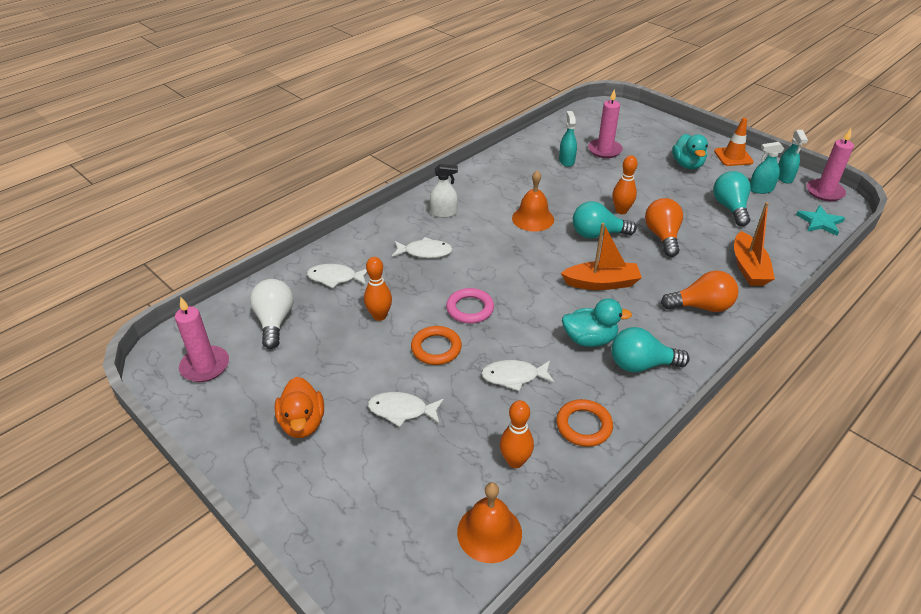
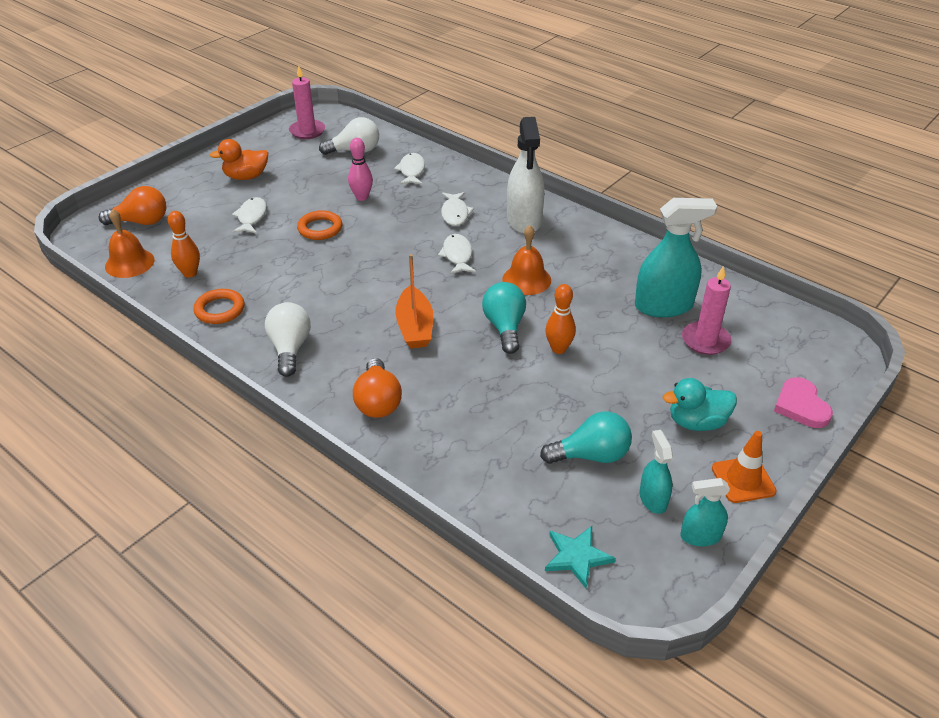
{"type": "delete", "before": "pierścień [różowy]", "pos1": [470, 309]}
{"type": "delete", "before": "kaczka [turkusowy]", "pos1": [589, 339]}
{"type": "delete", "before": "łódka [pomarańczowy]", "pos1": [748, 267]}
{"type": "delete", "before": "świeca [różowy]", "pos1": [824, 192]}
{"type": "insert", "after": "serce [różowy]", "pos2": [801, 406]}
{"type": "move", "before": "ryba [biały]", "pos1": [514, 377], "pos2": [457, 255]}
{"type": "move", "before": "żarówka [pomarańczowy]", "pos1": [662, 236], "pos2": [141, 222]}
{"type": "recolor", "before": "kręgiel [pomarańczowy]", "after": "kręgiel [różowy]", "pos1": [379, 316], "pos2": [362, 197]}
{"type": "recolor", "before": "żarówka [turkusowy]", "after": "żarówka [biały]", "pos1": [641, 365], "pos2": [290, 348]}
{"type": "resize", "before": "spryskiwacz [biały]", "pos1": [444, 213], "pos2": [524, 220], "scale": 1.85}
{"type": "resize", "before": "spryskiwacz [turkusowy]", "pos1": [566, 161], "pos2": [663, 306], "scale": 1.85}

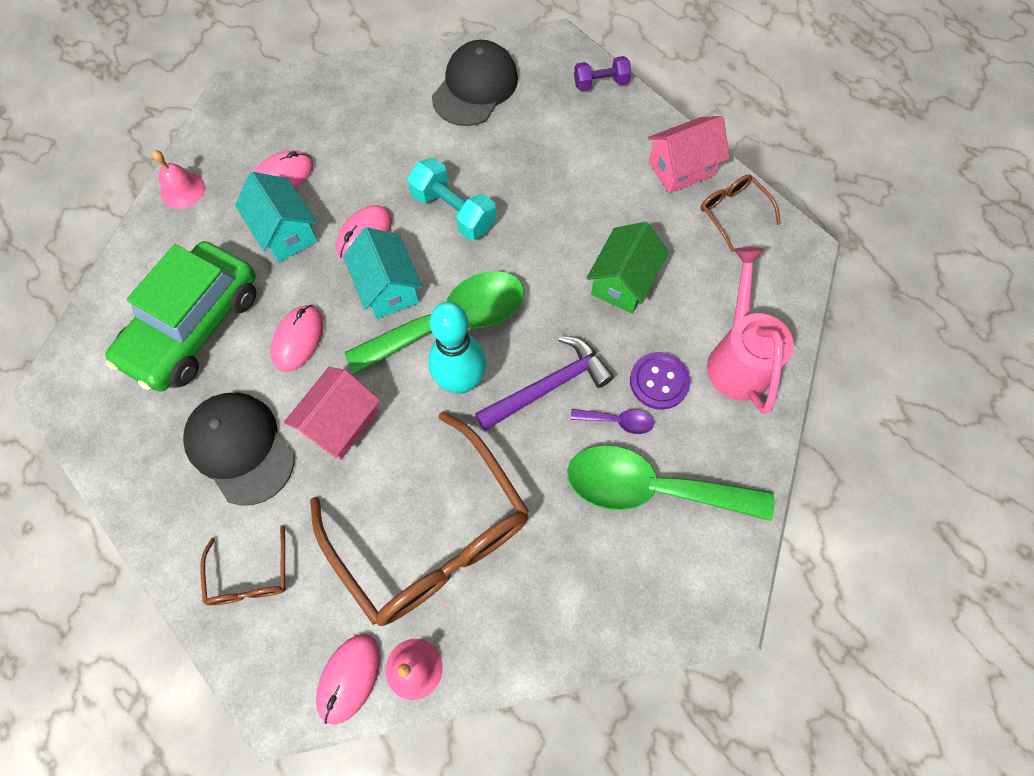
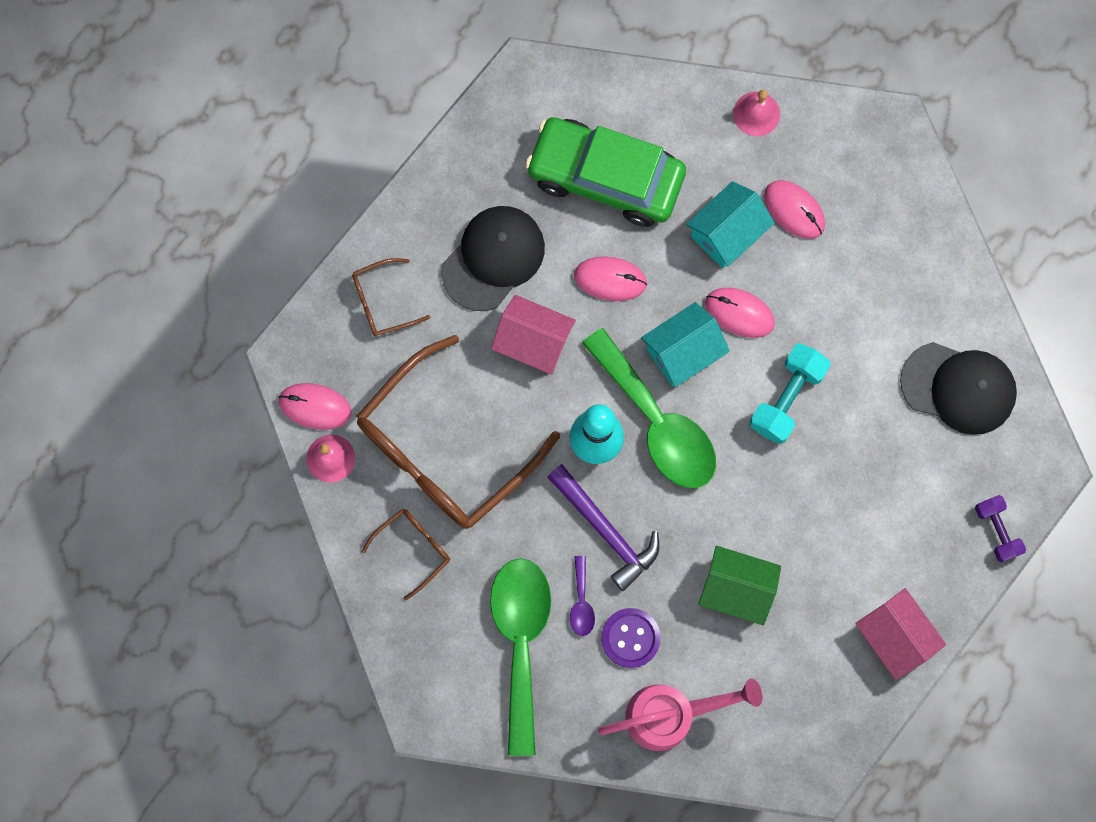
{"type": "move", "before": "okulary [brązowy]", "pos1": [733, 212], "pos2": [413, 549]}

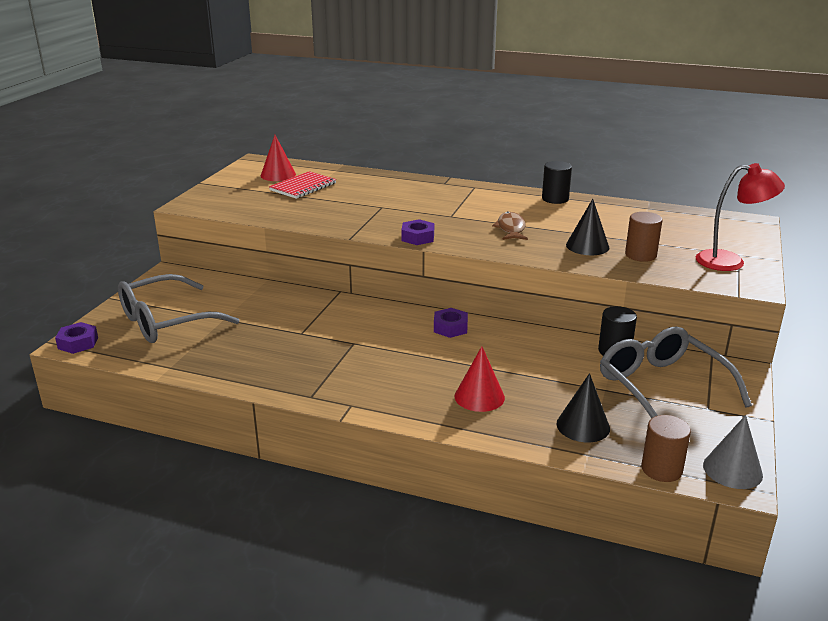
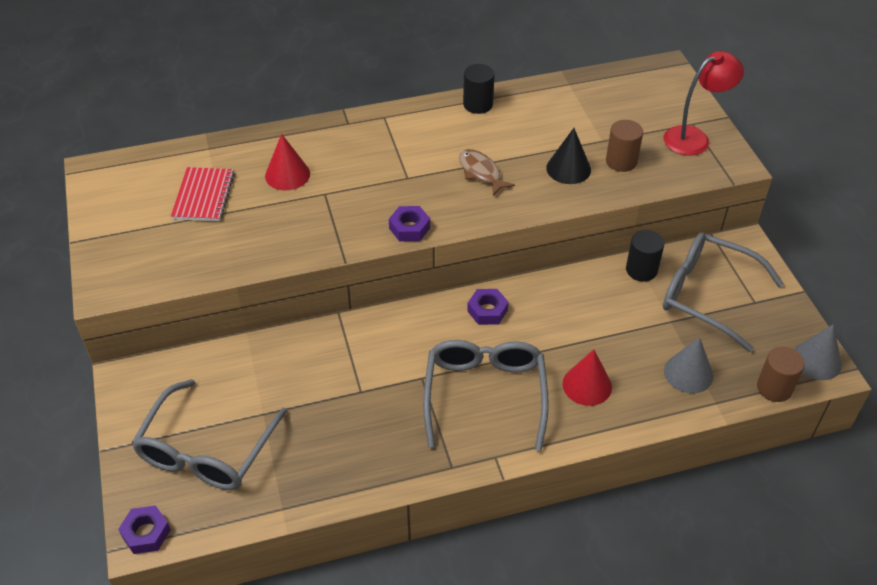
{"type": "insert", "after": "okulary [szary]", "pos2": [485, 394]}
{"type": "move", "before": "stożek [czerwony]", "pos1": [278, 175], "pos2": [287, 174]}
{"type": "recolor", "before": "stożek [czarny]", "after": "stożek [szary]", "pos1": [583, 426], "pos2": [688, 373]}

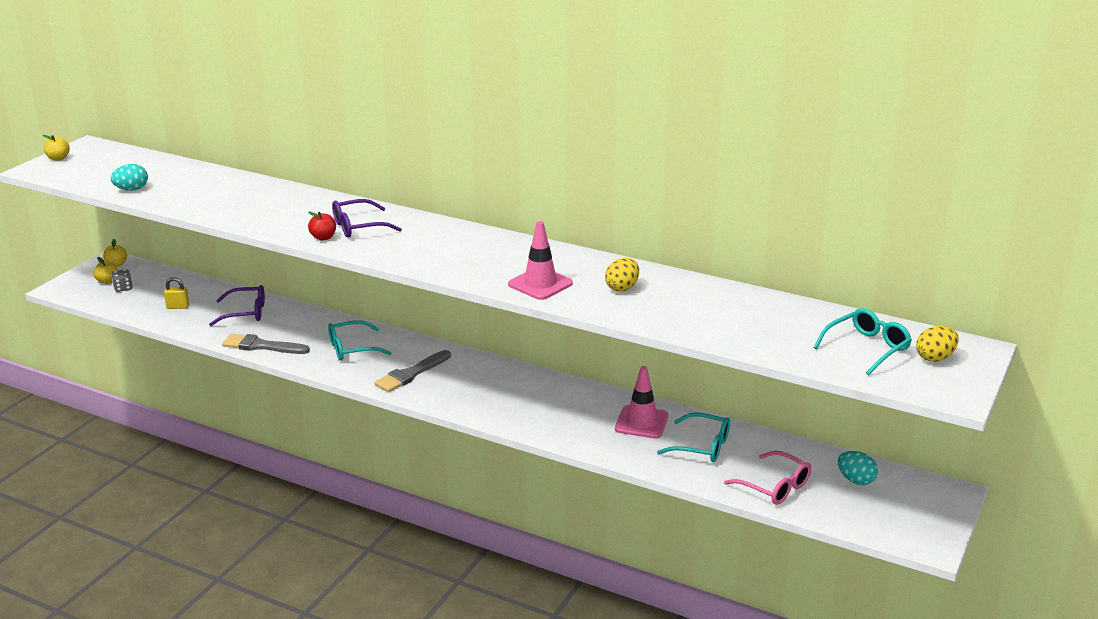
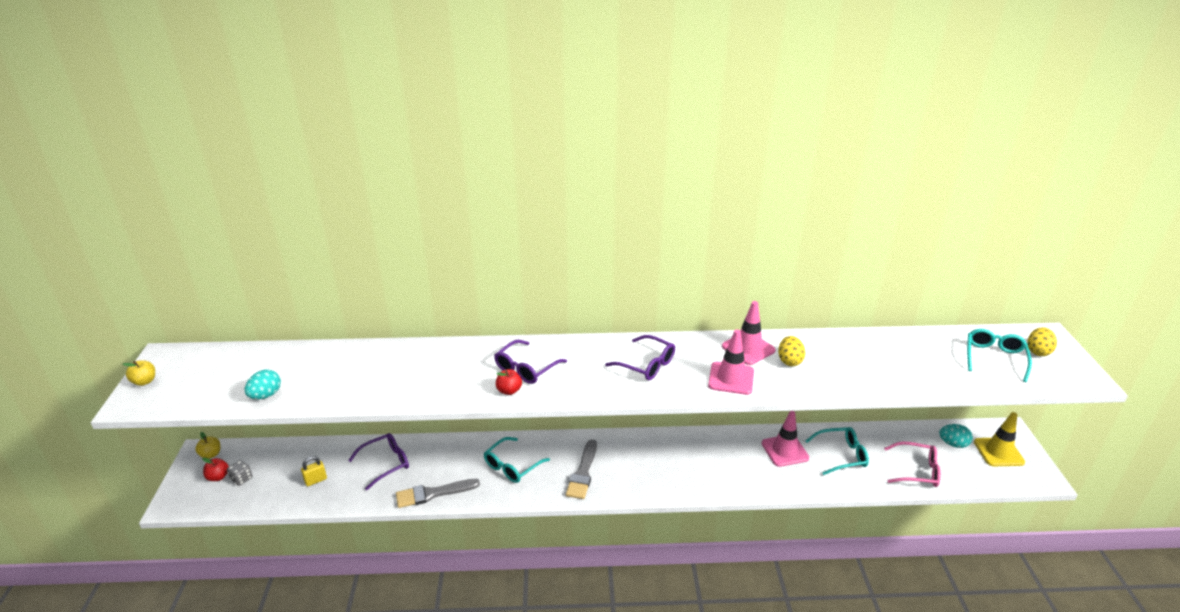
{"type": "insert", "after": "okulary [fioletowy]", "pos2": [646, 365]}
{"type": "insert", "after": "pachołek [różowy]", "pos2": [748, 348]}
{"type": "insert", "after": "pachołek [żółty]", "pos2": [998, 452]}
{"type": "recolor", "before": "jabłko [żółty]", "after": "jabłko [czerwony]", "pos1": [107, 281], "pos2": [218, 477]}

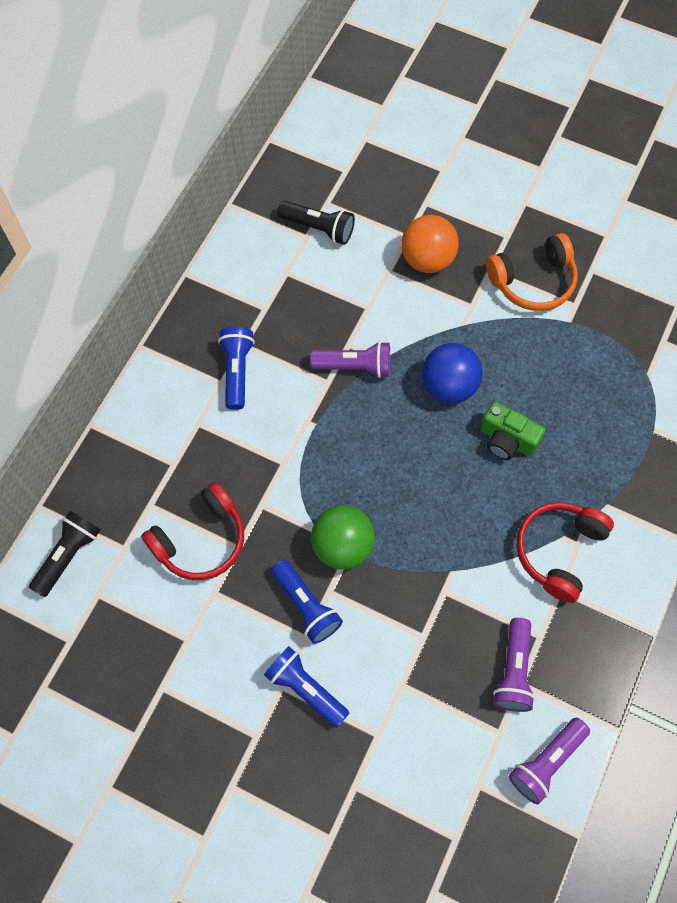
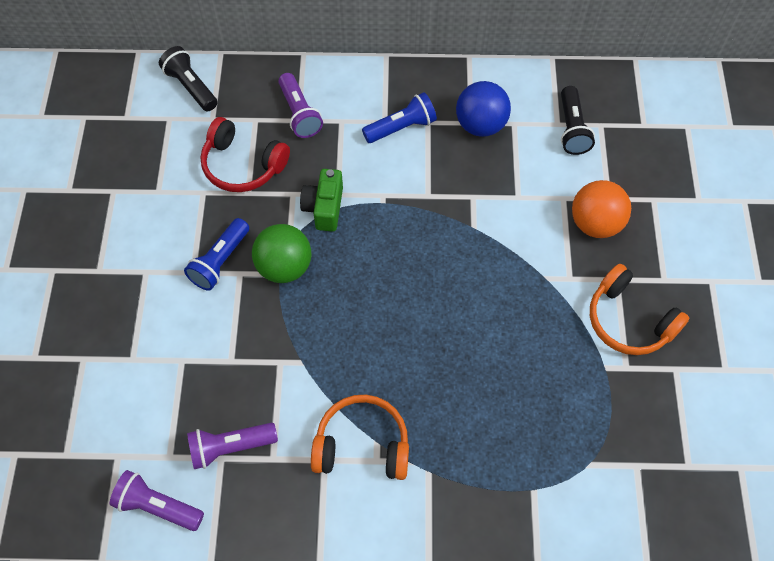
{"type": "delete", "before": "latarka [niebieski]", "pos1": [305, 689]}
{"type": "move", "before": "latarka [fioletowy]", "pos1": [354, 366], "pos2": [299, 113]}
{"type": "move", "before": "piłka [niebieski]", "pos1": [449, 386], "pos2": [480, 125]}
{"type": "move", "before": "aparat fotograficzny [zielony]", "pos1": [507, 440], "pos2": [324, 208]}
{"type": "recolor", "before": "słuchawki [czerwony]", "after": "słuchawki [pomarańczowy]", "pos1": [559, 551], "pos2": [362, 445]}
{"type": "rotate", "before": "latarka [czarny]", "pos1": [68, 555], "pos2": [191, 87], "turn": -135}

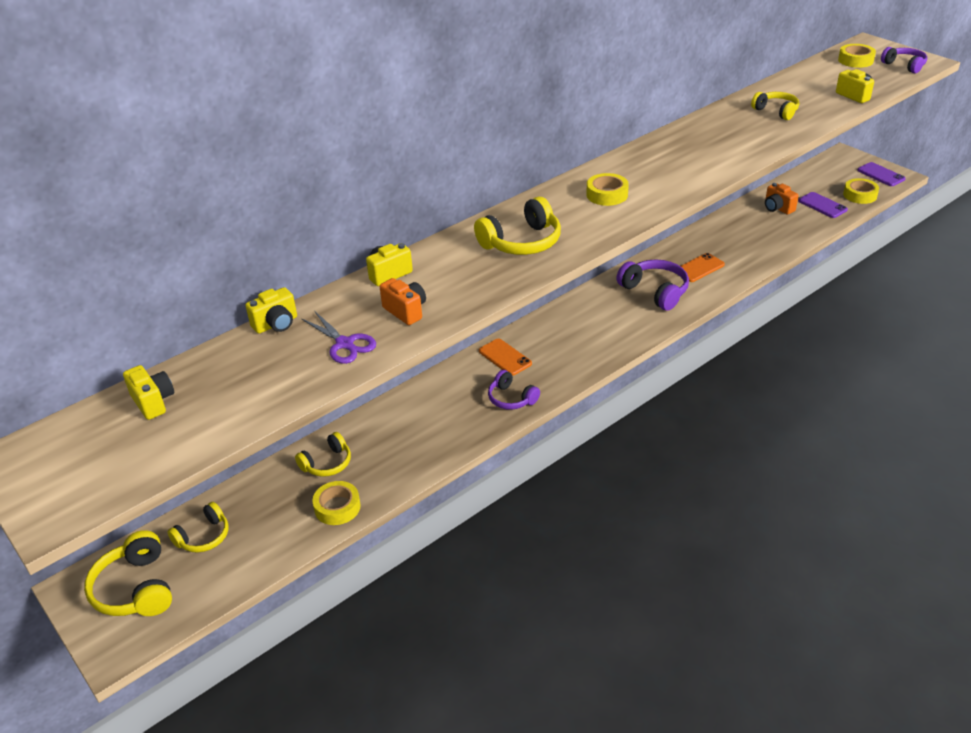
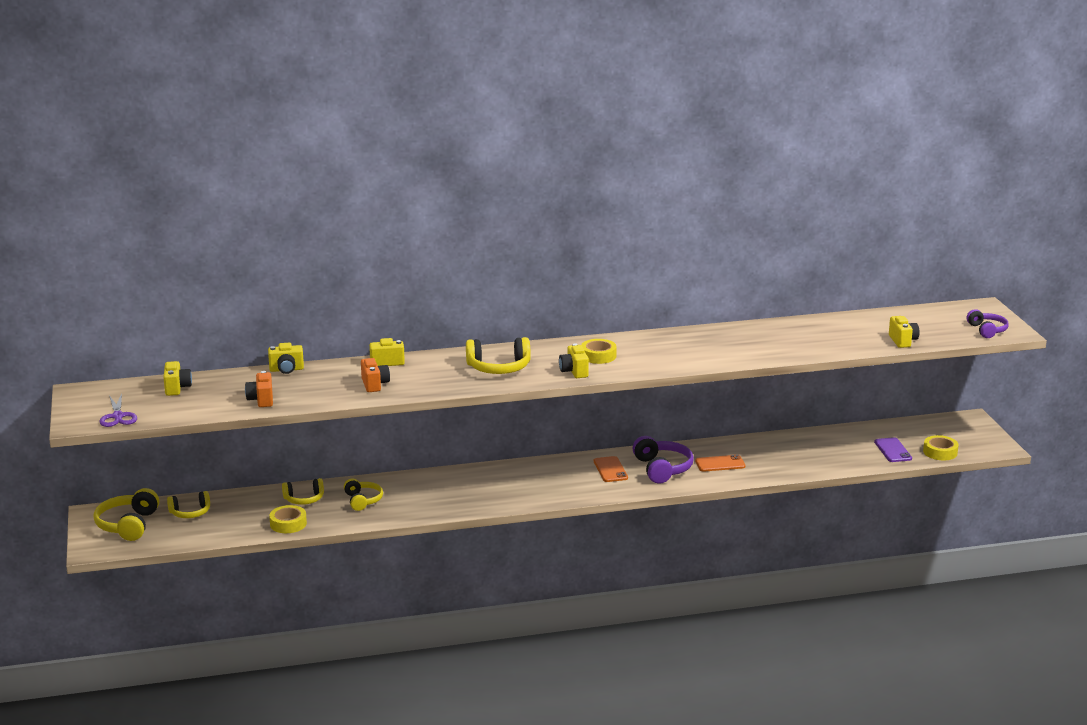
{"type": "delete", "before": "słuchawki [fioletowy]", "pos1": [511, 398]}
{"type": "delete", "before": "taśma klejąca [żółty]", "pos1": [855, 60]}
{"type": "delete", "before": "telefon [fioletowy]", "pos1": [880, 175]}
{"type": "insert", "after": "aparat fotograficzny [żółty]", "pos2": [574, 372]}
{"type": "move", "before": "nożyczki [fioletowy]", "pos1": [345, 344], "pos2": [118, 416]}
{"type": "move", "before": "telefon [pomarańczowy]", "pos1": [505, 357], "pos2": [610, 470]}
{"type": "move", "before": "słuchawki [żółty]", "pos1": [776, 111], "pos2": [362, 500]}
{"type": "move", "before": "aparat fotograficzny [pomarańczowy]", "pos1": [777, 208], "pos2": [261, 400]}

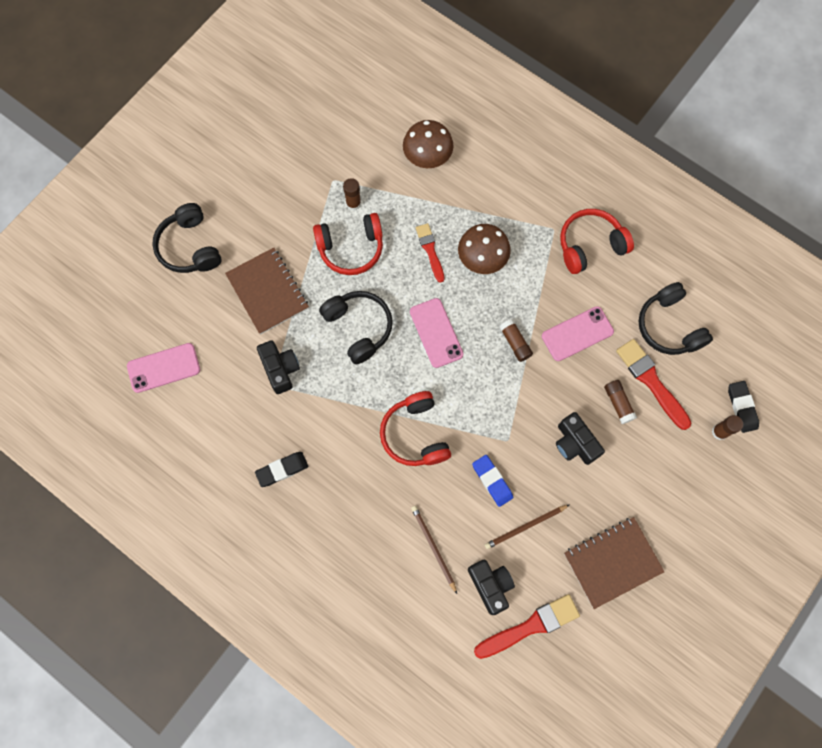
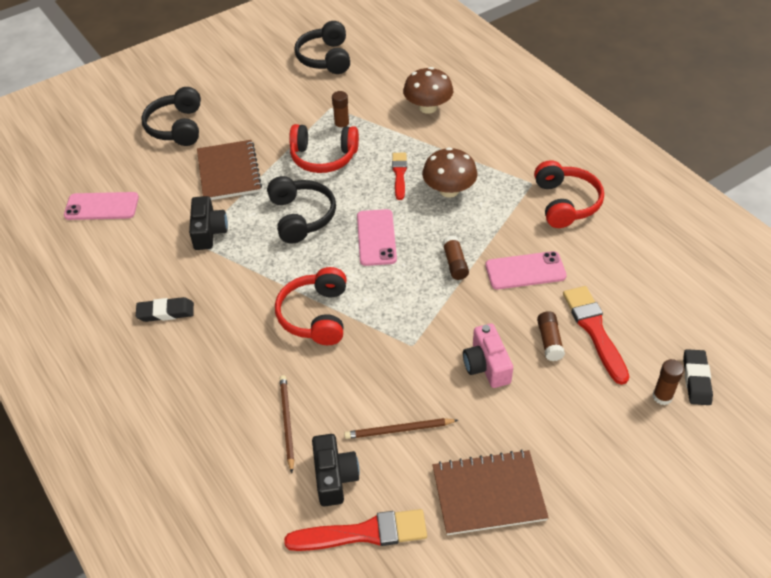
{"type": "delete", "before": "gumka do mazania [niebieski]", "pos1": [492, 481]}
{"type": "move", "before": "słuchawki [czarny]", "pos1": [669, 326], "pos2": [325, 58]}
{"type": "recolor", "before": "aparat fotograficzny [czarny]", "after": "aparat fotograficzny [różowy]", "pos1": [575, 443], "pos2": [486, 365]}
{"type": "rotate", "before": "słuchawki [czerwony]", "pos1": [590, 245], "pos2": [565, 203], "turn": 90}

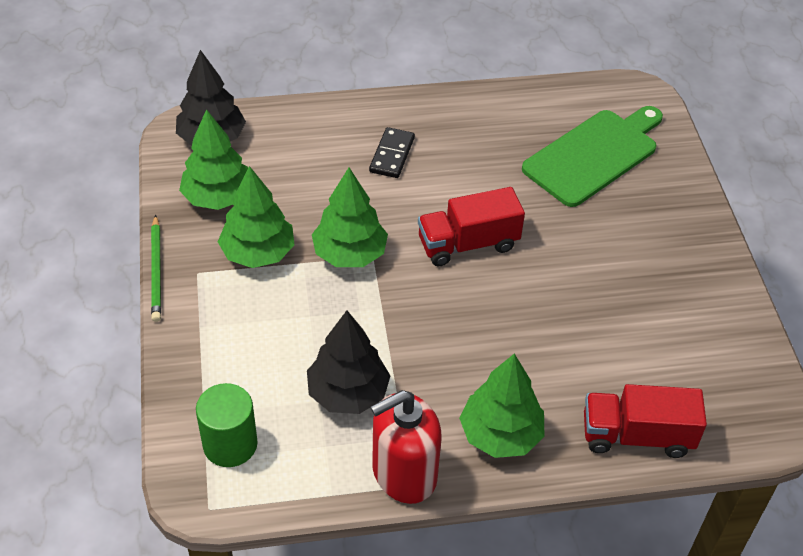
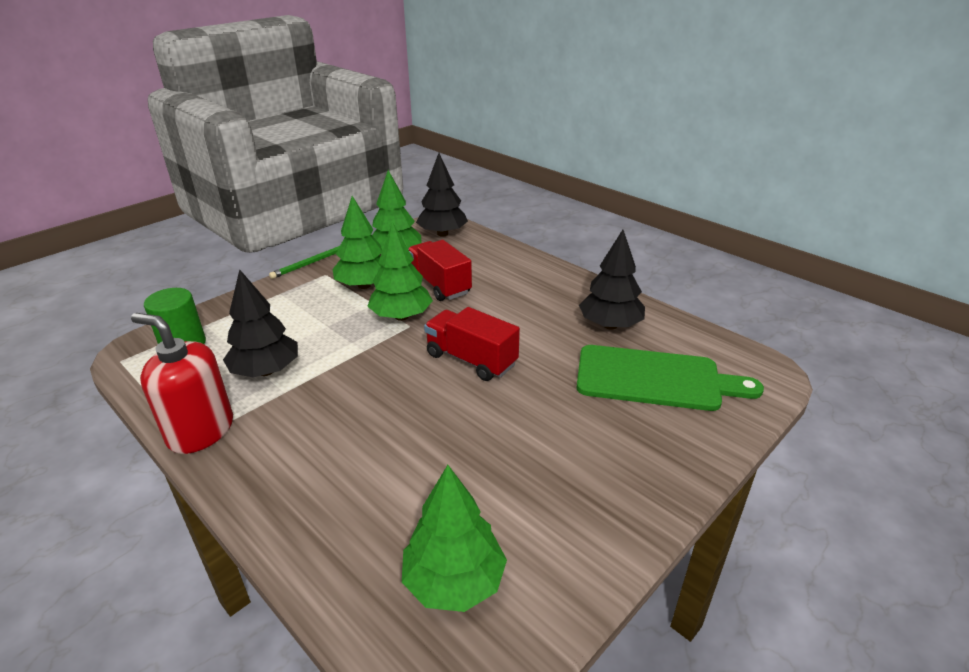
{"type": "delete", "before": "kostka domina [czarny]", "pos1": [392, 155]}
{"type": "insert", "after": "drzewko [czarny]", "pos2": [610, 325]}
{"type": "move", "before": "drzewko [zielony]", "pos1": [500, 434], "pos2": [454, 581]}
{"type": "move", "before": "ciężarówka [czerwony]", "pos1": [637, 436], "pos2": [439, 285]}

